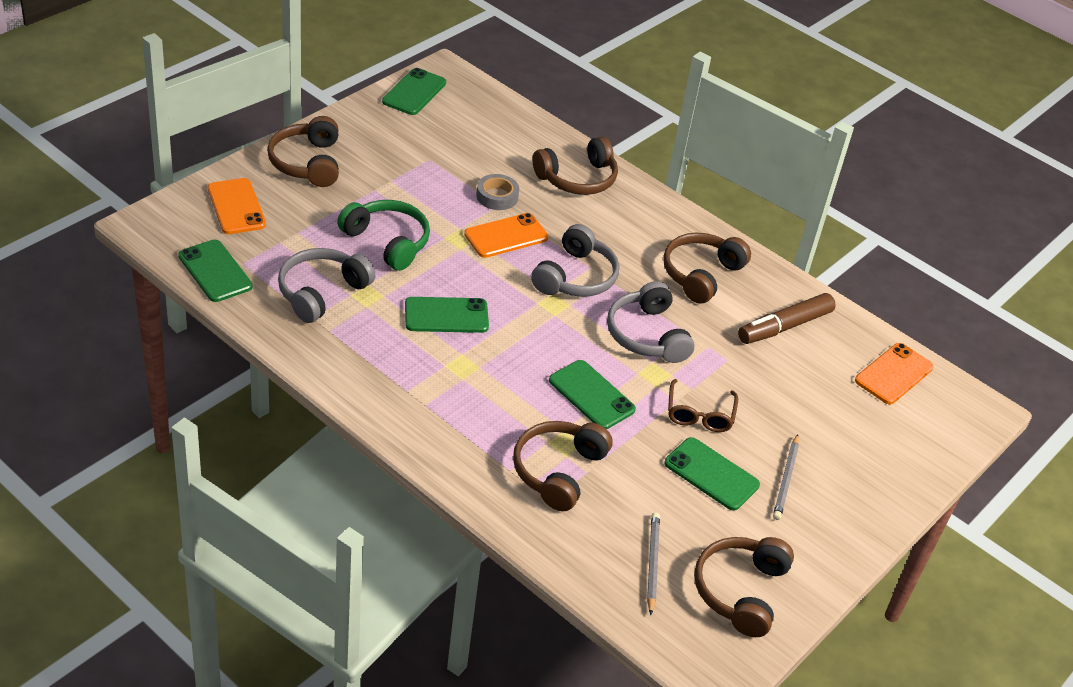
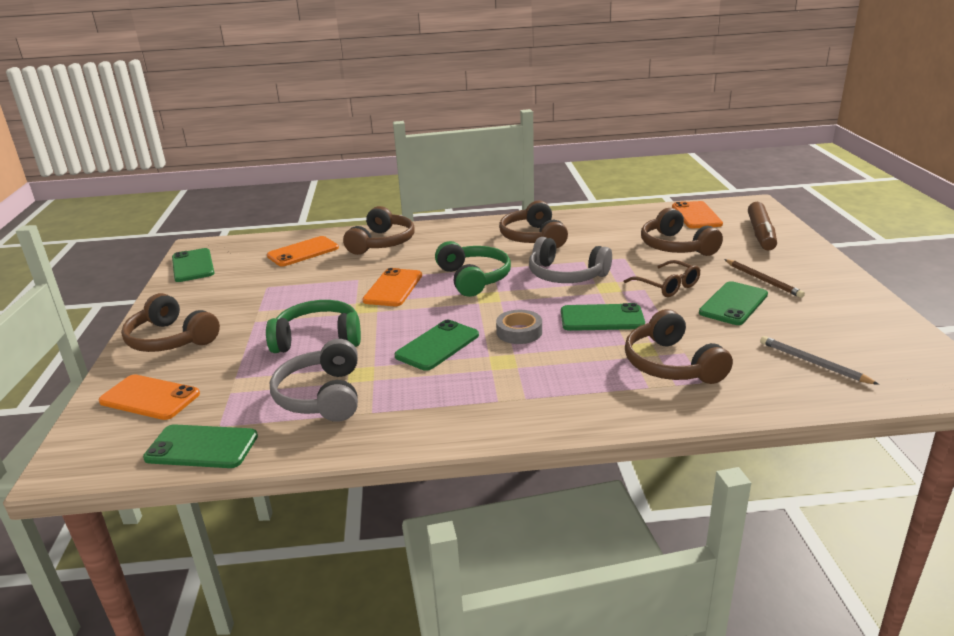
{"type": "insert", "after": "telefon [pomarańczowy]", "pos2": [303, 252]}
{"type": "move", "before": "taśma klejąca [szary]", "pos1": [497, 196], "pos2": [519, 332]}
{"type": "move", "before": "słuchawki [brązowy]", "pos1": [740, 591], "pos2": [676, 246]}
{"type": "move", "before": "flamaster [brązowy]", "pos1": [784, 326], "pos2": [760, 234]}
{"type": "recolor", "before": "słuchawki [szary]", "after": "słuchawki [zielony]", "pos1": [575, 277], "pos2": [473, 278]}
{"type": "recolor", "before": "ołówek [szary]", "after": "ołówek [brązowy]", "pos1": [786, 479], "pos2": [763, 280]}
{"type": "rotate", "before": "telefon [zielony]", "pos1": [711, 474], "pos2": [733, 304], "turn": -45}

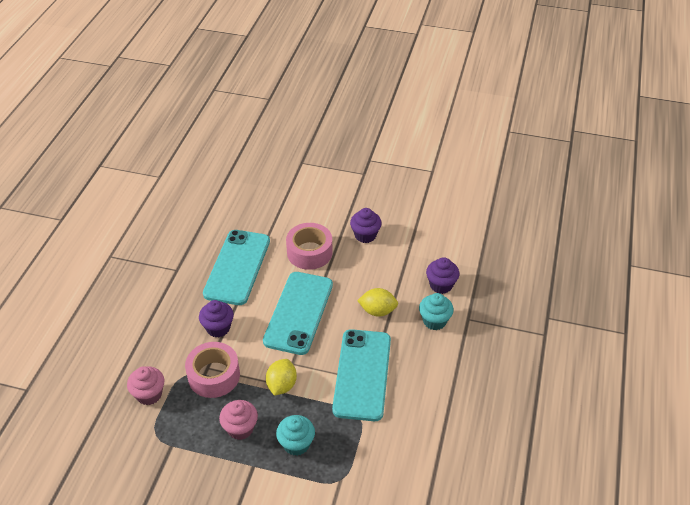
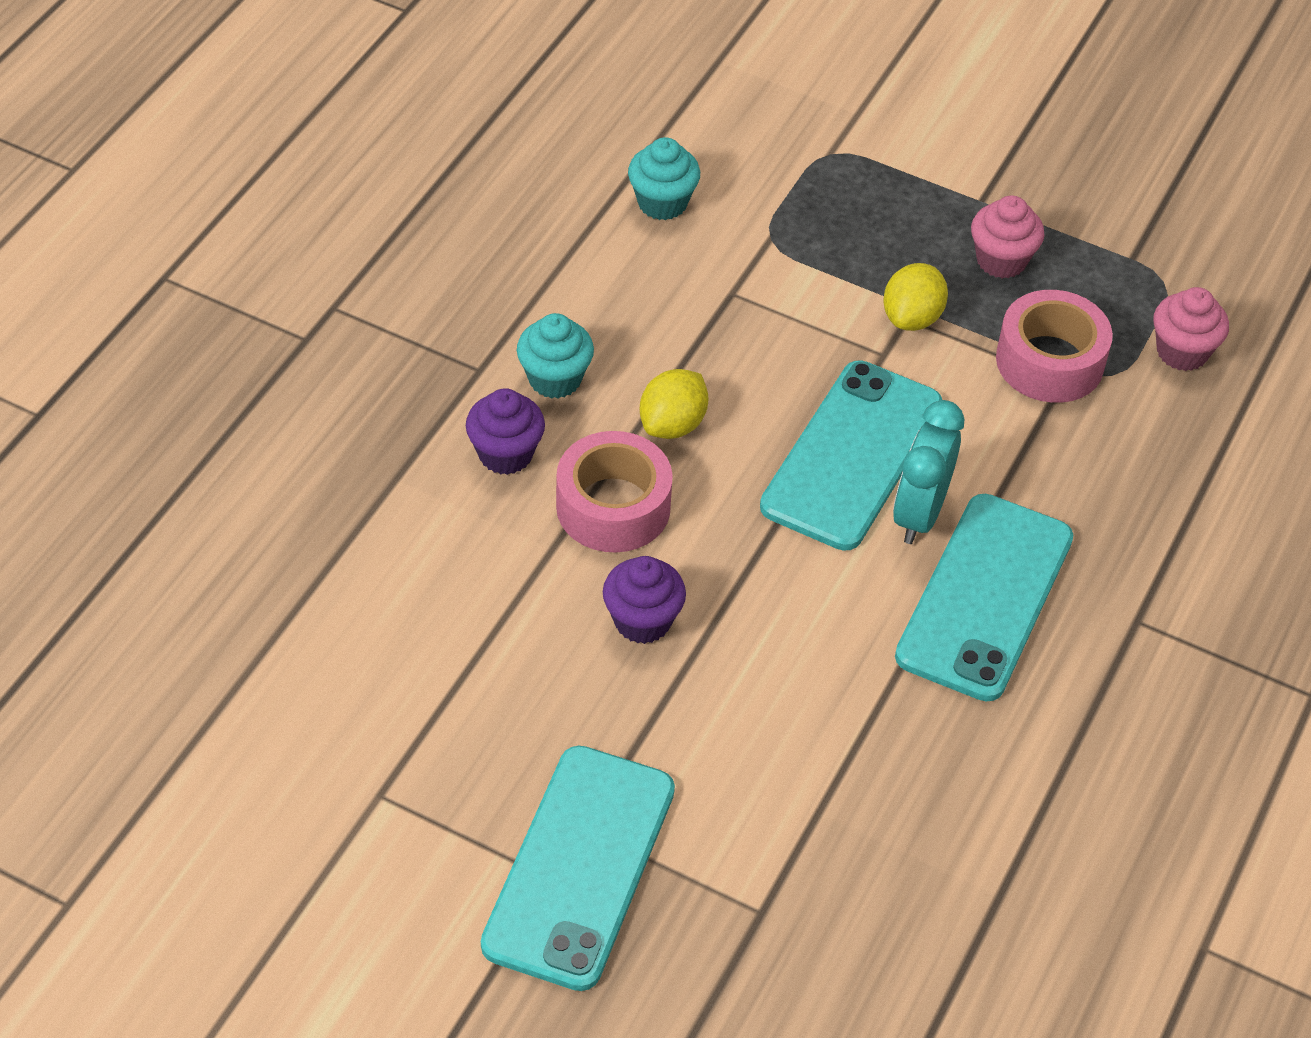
{"type": "delete", "before": "muffinka [fioletowy]", "pos1": [218, 328]}
{"type": "insert", "after": "budzik [turkusowy]", "pos2": [919, 514]}
{"type": "move", "before": "muffinka [turkusowy]", "pos1": [296, 444], "pos2": [662, 203]}
{"type": "move", "before": "taśma klejąca [różowy]", "pos1": [309, 252], "pos2": [613, 506]}
{"type": "move", "before": "telefon [turkusowy]", "pos1": [362, 374], "pos2": [579, 867]}
{"type": "rotate", "before": "cytryna [żółty]", "pos1": [377, 311], "pos2": [672, 424], "turn": -75}

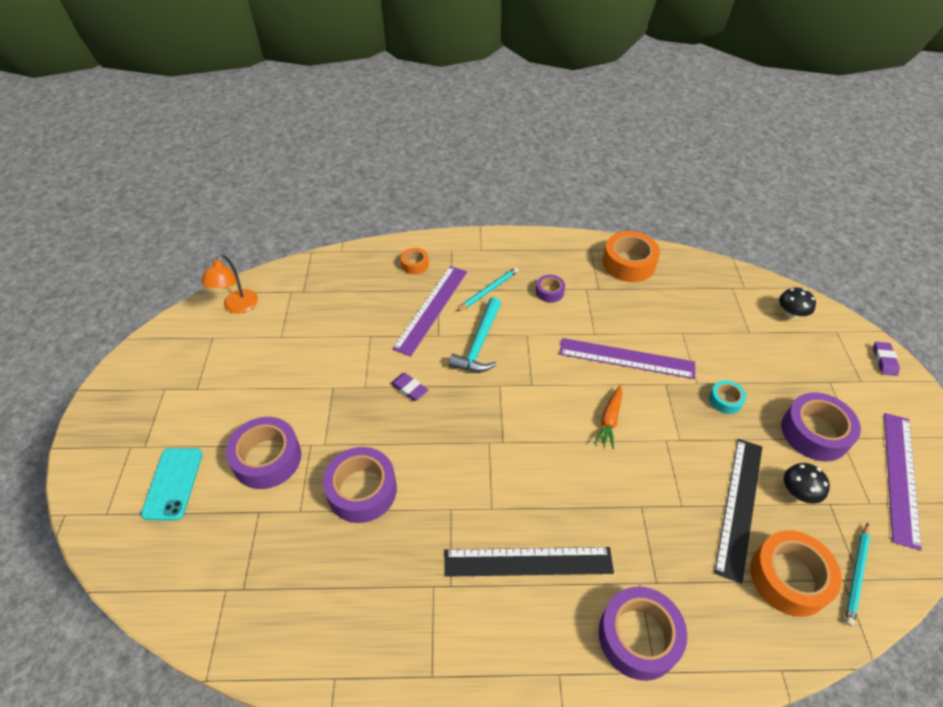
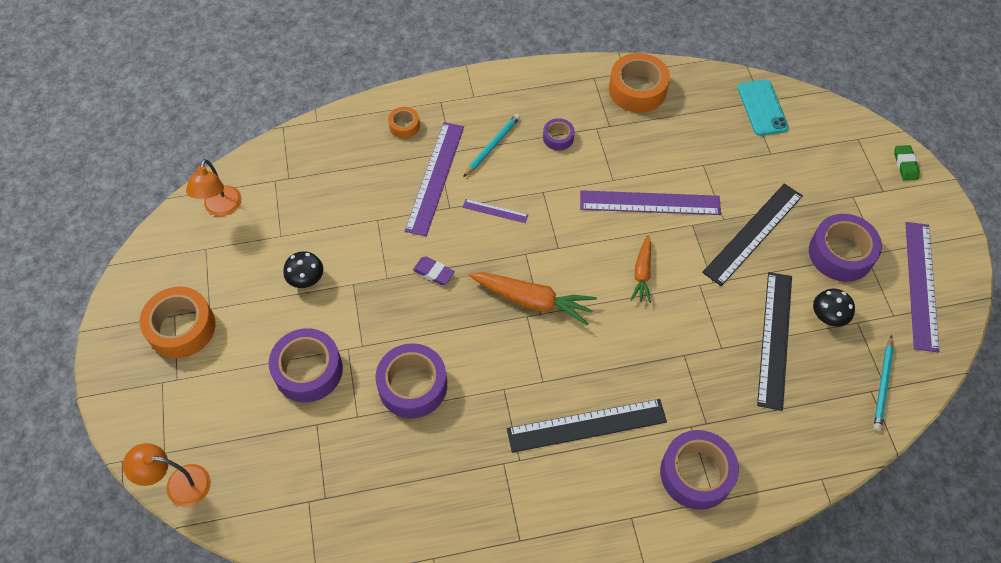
{"type": "insert", "after": "lampka [pomarańczowy]", "pos2": [179, 484]}
{"type": "insert", "after": "marchewka [pomarańczowy]", "pos2": [532, 300]}
{"type": "move", "before": "telefon [turkusowy]", "pos1": [173, 483], "pos2": [762, 108]}
{"type": "move", "before": "taśma klejąca [pomarańczowy]", "pos1": [789, 578], "pos2": [181, 327]}
{"type": "move", "before": "grzyb [czarny]", "pos1": [791, 314], "pos2": [306, 279]}
{"type": "replace", "before": "młotek [turkusowy]", "after": "linijka [fioletowy]", "pos1": [479, 344], "pos2": [495, 211]}
{"type": "replace", "before": "taśma klejąca [turkusowy]", "after": "linijka [czarny]", "pos1": [725, 400], "pos2": [753, 233]}
{"type": "recolor", "before": "gumka do mazania [fioletowy]", "after": "gumka do mazania [zielony]", "pos1": [884, 360], "pos2": [905, 164]}

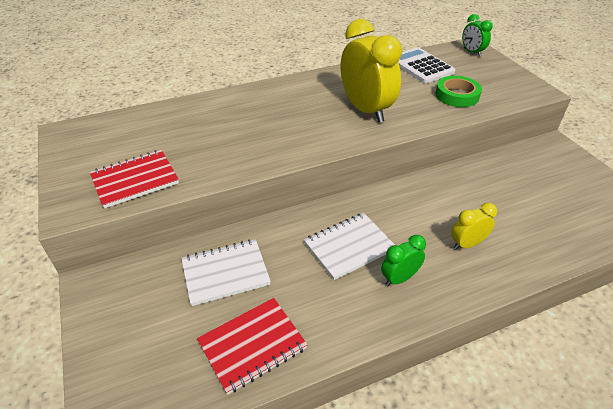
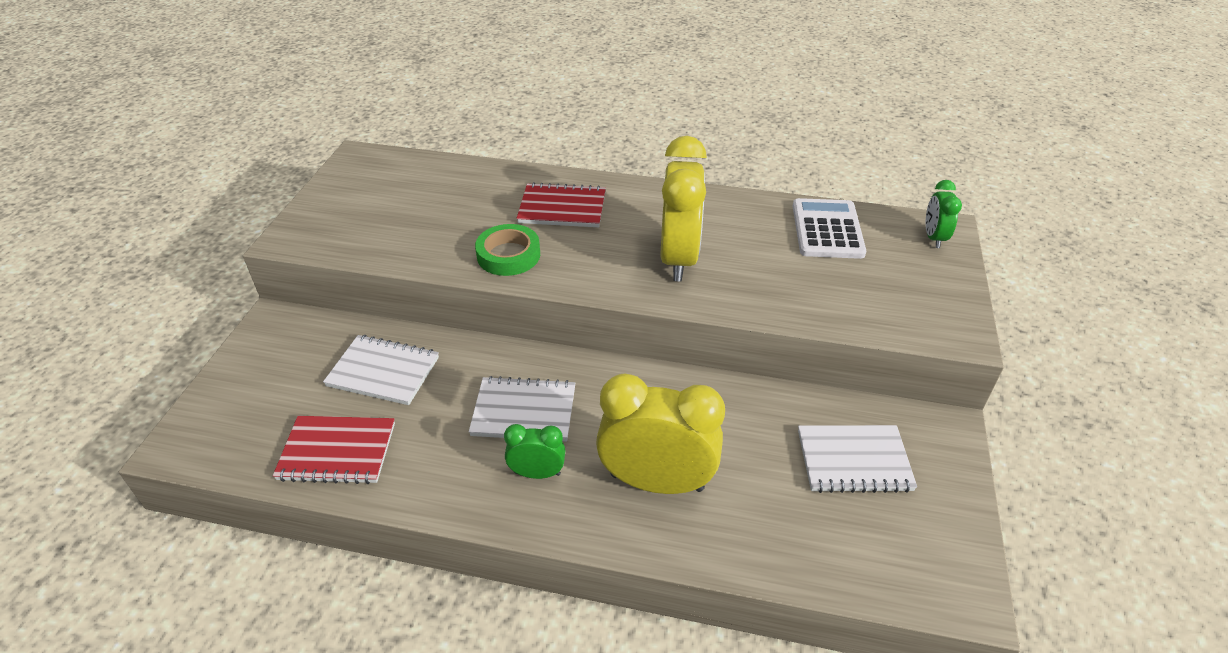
{"type": "insert", "after": "zeszyt [biały]", "pos2": [854, 461]}
{"type": "move", "before": "zeszyt [czerwony]", "pos1": [135, 180], "pos2": [562, 208]}
{"type": "move", "before": "taśma klejąca [zielony]", "pos1": [457, 95], "pos2": [508, 255]}
{"type": "resize", "before": "budzik [żółty]", "pos1": [467, 244], "pos2": [656, 482], "scale": 2.0}

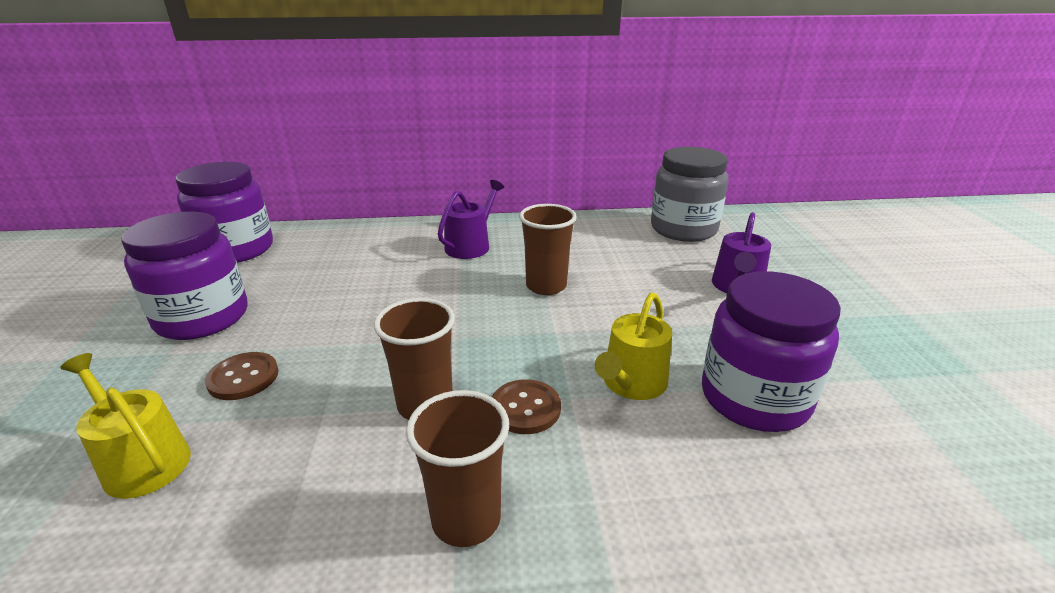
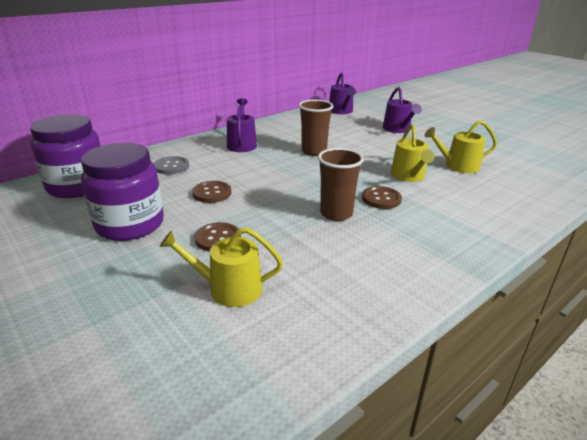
{"type": "delete", "before": "szklanka [brązowy]", "pos1": [466, 519]}
{"type": "insert", "after": "guzik [szary]", "pos2": [171, 166]}
{"type": "insert", "after": "guzik [brązowy]", "pos2": [212, 193]}
{"type": "replace", "before": "słoik [szary]", "after": "konewka [fioletowy]", "pos1": [683, 229], "pos2": [341, 111]}
{"type": "replace", "before": "słoik [fioletowy]", "after": "konewka [żółty]", "pos1": [754, 398], "pos2": [458, 166]}

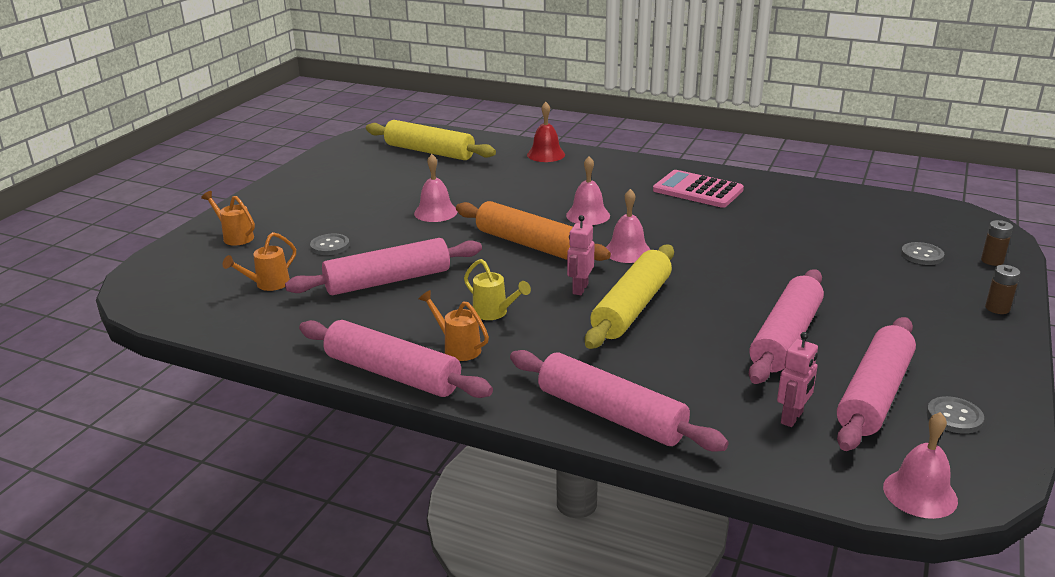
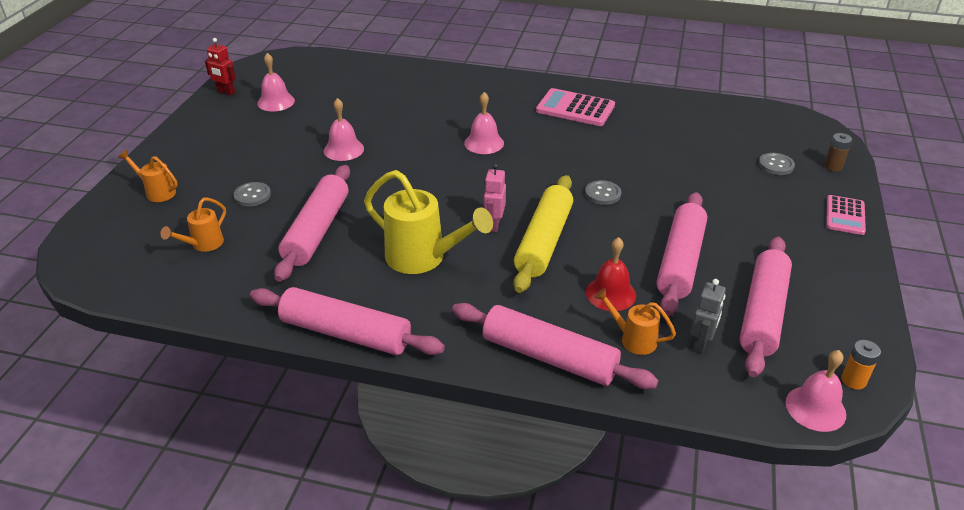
{"type": "delete", "before": "wałek do ciasta [żółty]", "pos1": [429, 152]}
{"type": "delete", "before": "wałek do ciasta [pomarańczowy]", "pos1": [529, 244]}
{"type": "insert", "after": "robot [czerwony]", "pos2": [226, 92]}
{"type": "insert", "after": "bateria [pomarańczowy]", "pos2": [853, 380]}
{"type": "move", "before": "konewka [pomarańczowy]", "pos1": [458, 348], "pos2": [633, 339]}
{"type": "move", "before": "dzwonek [czerwony]", "pos1": [546, 154], "pos2": [610, 293]}
{"type": "move", "before": "dzwonek [różowy]", "pos1": [627, 251], "pos2": [276, 102]}
{"type": "move", "before": "guzik [szary]", "pos1": [954, 417], "pos2": [602, 194]}
{"type": "replace", "before": "bateria [brązowy]", "after": "kalkulator [różowy]", "pos1": [997, 308], "pos2": [845, 215]}
{"type": "recolor", "before": "robot [różowy]", "after": "robot [szary]", "pos1": [792, 418], "pos2": [701, 344]}
{"type": "rotate", "before": "wałek do ciasta [różowy]", "pos1": [388, 281], "pos2": [317, 231], "turn": -45}
{"type": "resize", "before": "konewka [żółty]", "pos1": [494, 313], "pos2": [423, 258], "scale": 1.89}

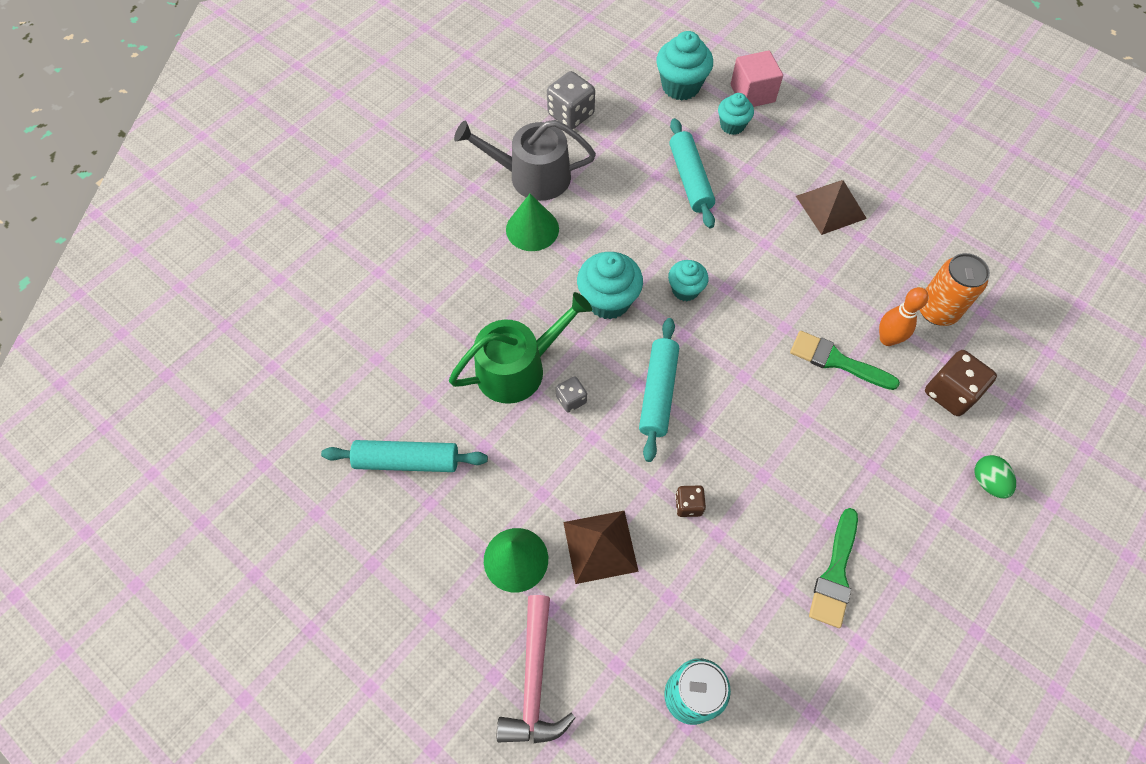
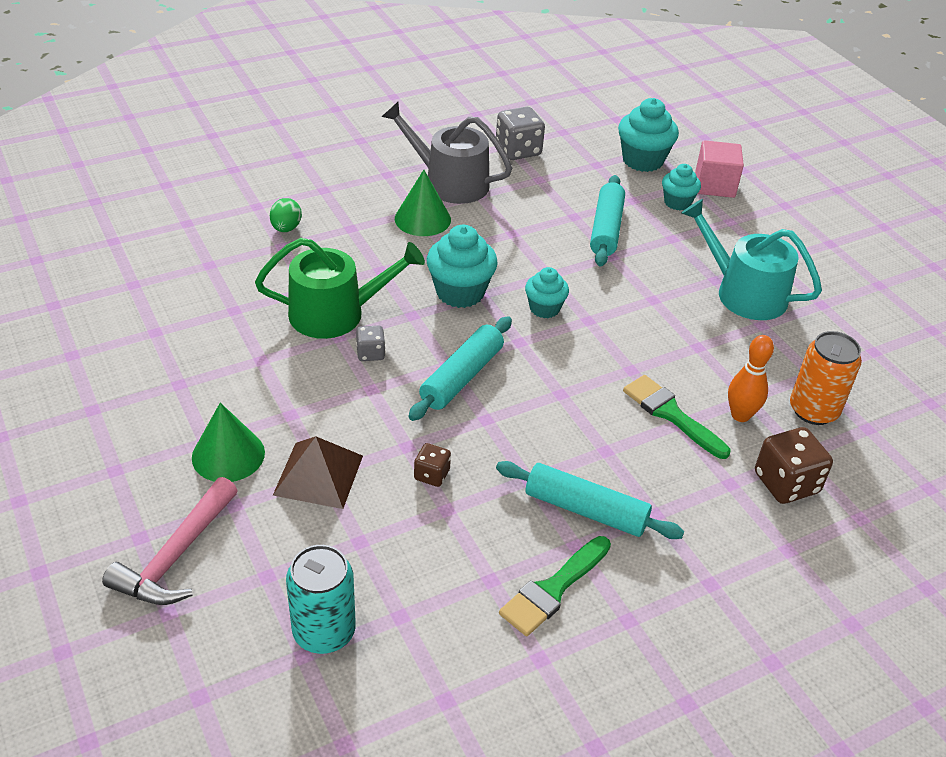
{"type": "move", "before": "wałek do ciasta [turkusowy]", "pos1": [407, 460], "pos2": [585, 510]}
{"type": "move", "before": "jajko [zielony]", "pos1": [987, 482], "pos2": [286, 228]}
{"type": "replace", "before": "piramida [brązowy]", "after": "konewka [turkusowy]", "pos1": [830, 207], "pos2": [743, 293]}

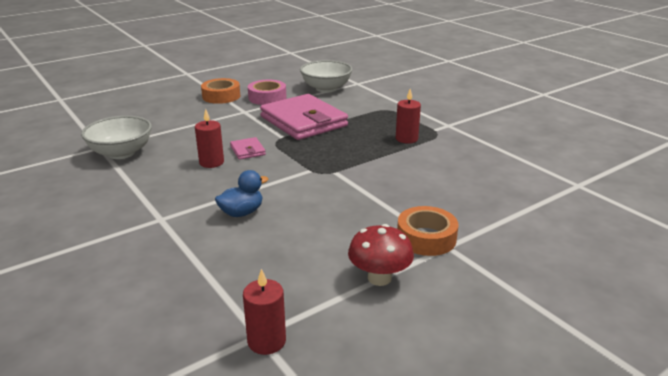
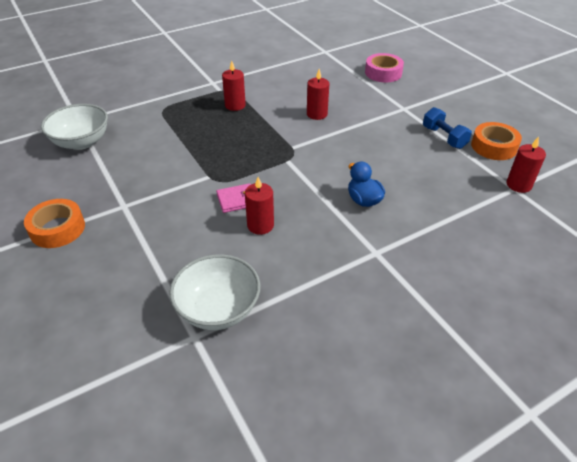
{"type": "delete", "before": "portfel [różowy]", "pos1": [303, 121]}
{"type": "insert", "after": "świeca [czerwony]", "pos2": [317, 114]}
{"type": "move", "before": "taśma klejąca [różowy]", "pos1": [267, 97], "pos2": [383, 73]}
{"type": "move", "before": "taśma klejąca [pomarańczowy]", "pos1": [426, 238], "pos2": [494, 146]}
{"type": "replace", "before": "grzyb [czerwony]", "after": "hantel [niebieski]", "pos1": [379, 278], "pos2": [444, 137]}

